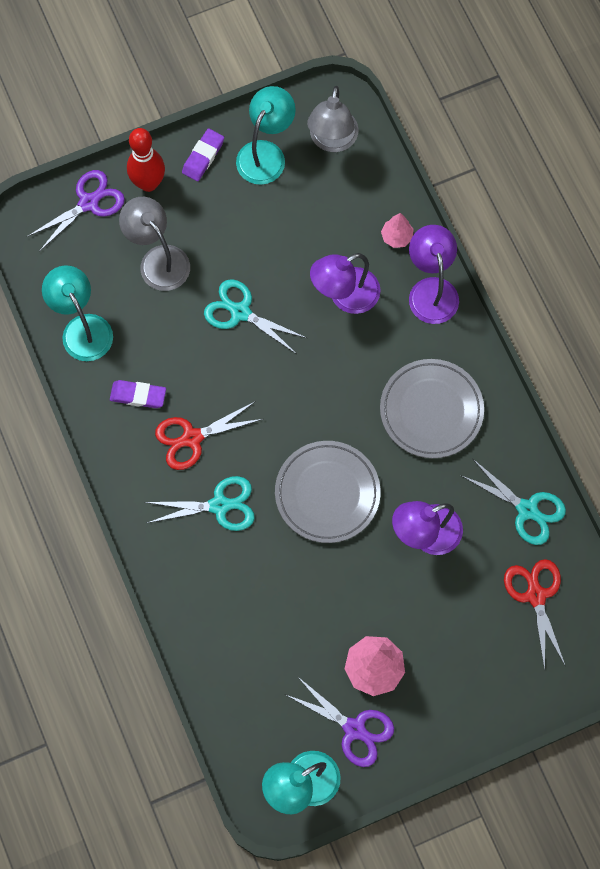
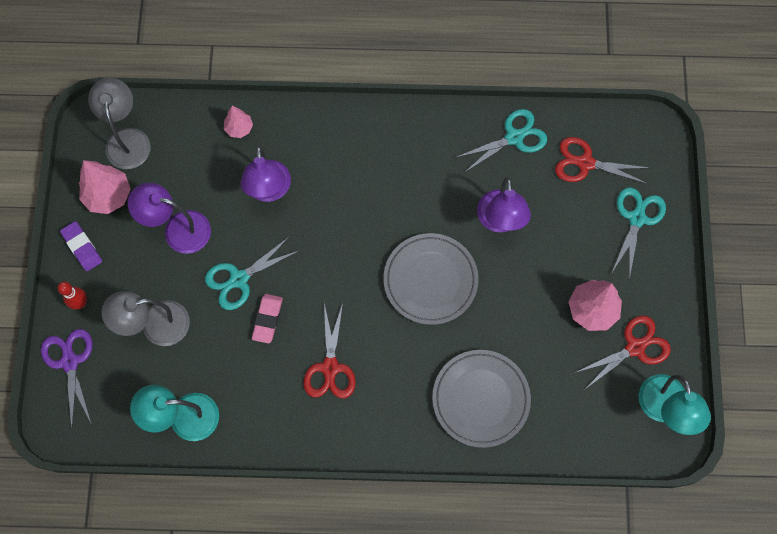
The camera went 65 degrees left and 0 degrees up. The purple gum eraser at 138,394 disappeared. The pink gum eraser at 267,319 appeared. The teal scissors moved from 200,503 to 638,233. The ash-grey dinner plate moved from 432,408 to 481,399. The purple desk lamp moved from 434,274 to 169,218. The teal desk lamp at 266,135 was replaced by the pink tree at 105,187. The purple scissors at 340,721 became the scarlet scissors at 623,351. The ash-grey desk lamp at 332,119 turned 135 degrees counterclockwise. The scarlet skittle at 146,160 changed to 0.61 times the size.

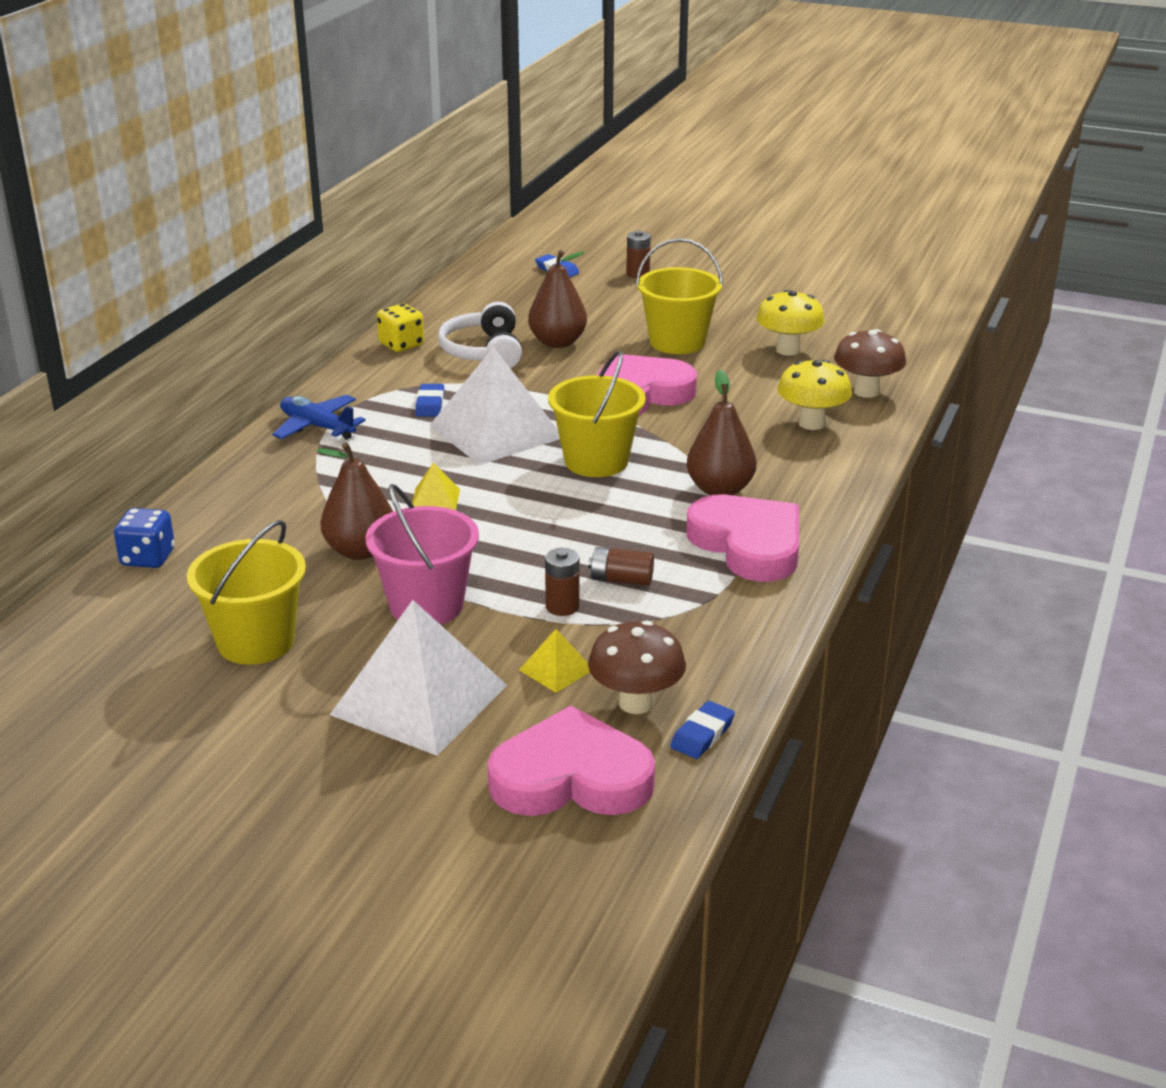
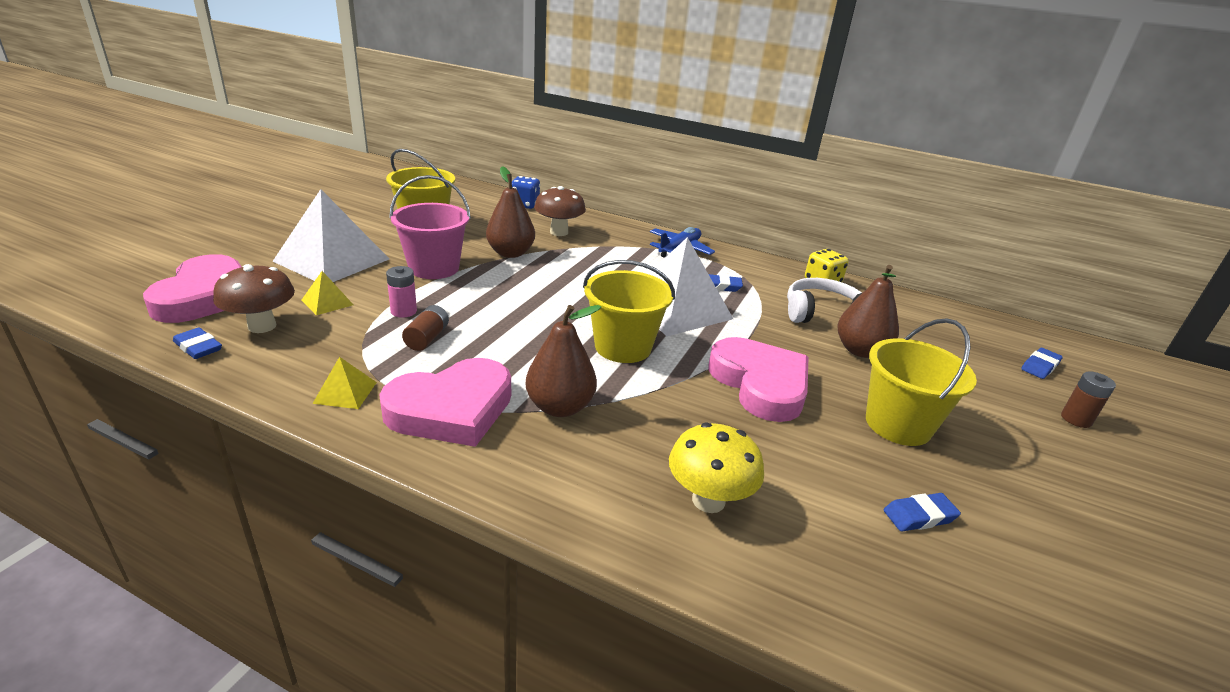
The camera went 90 degrees right and 0 degrees up. The yellow solid pyramid moved from 436,486 to 344,383. The russet fungus moved from 870,363 to 560,211. The yellow fungus at 791,323 was replaced by the royal blue gum eraser at 922,512. The russet AA battery at 562,582 became the pink AA battery at 401,292.

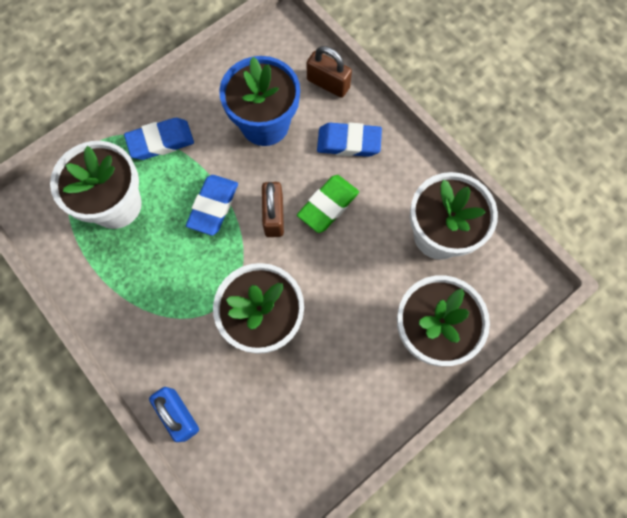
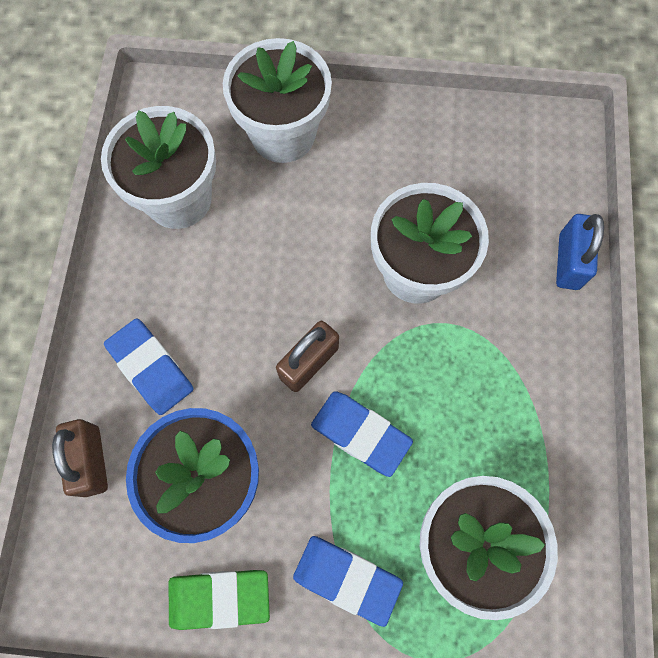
The camera went 135 degrees left and 0 degrees up. The emerald gum eraser moved from 328,204 to 219,600. The royal blue gum eraser at 212,205 turned 60 degrees clockwise.

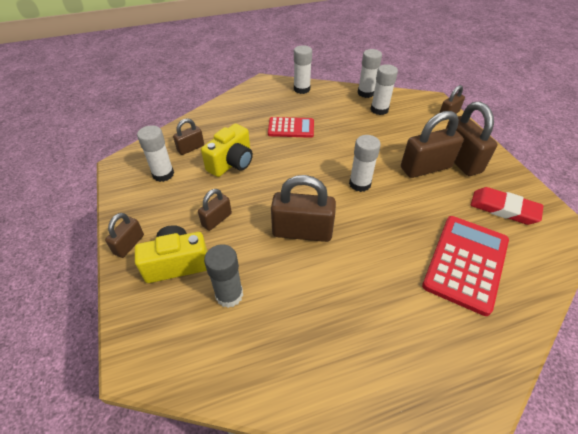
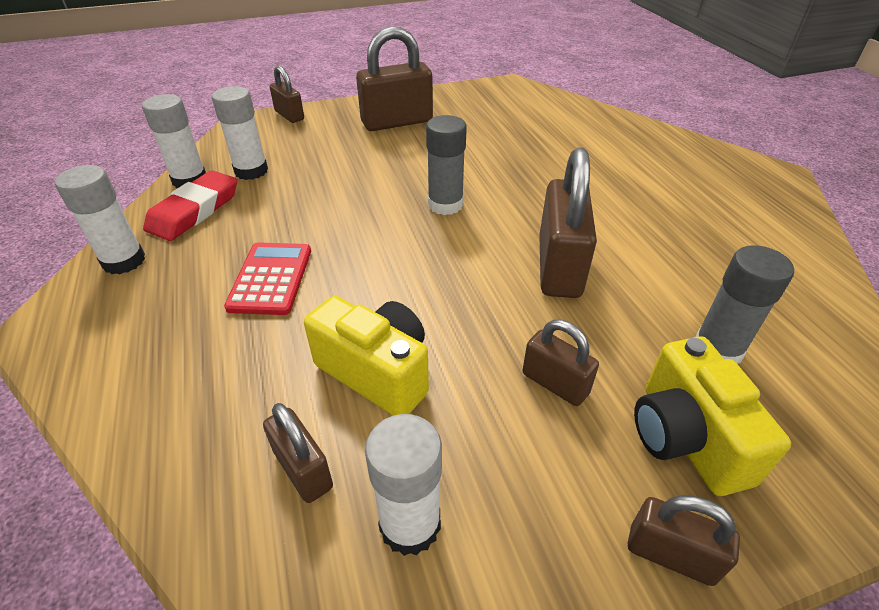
The camera went 90 degrees left and 5 degrees down. The russet padlock at 432,144 disappeared. The scarlet adding machine at 465,266 disappeared. The scarlet gum eraser moved from 507,206 to 190,205. The pure white stick of glue at 365,163 became the ash-grey stick of glue at 446,165.

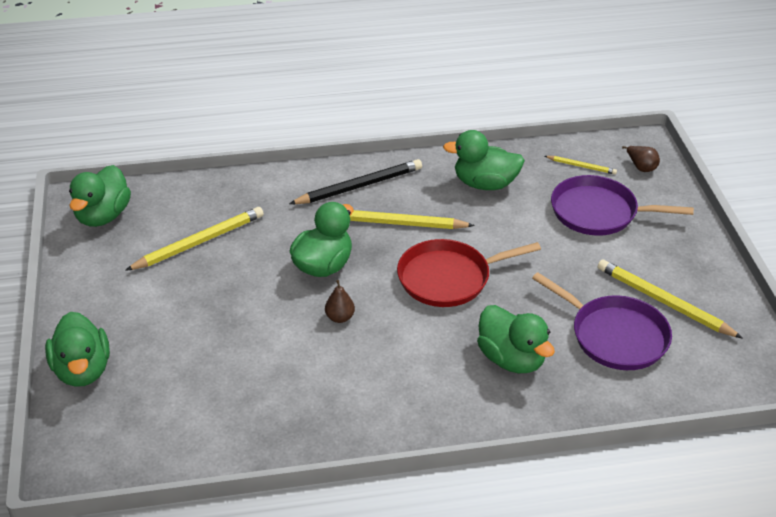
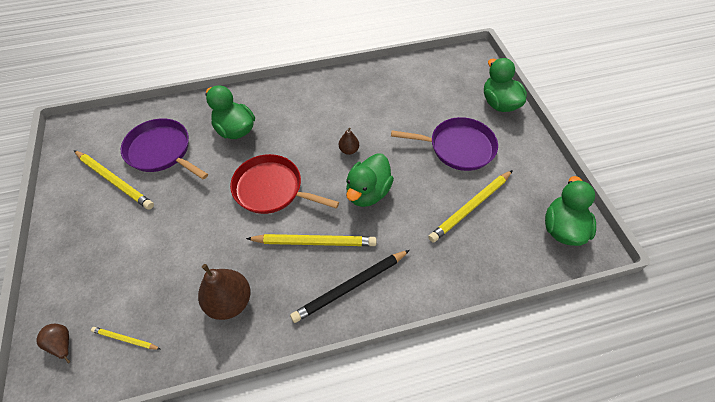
The camera went 175 degrees right and 15 degrees up. The purple skillet moved from 622,205 to 444,144. The emerald toy duck at 484,160 was replaced by the russet toy pear at 224,292. The scarlet skillet at 469,273 turned 135 degrees counterclockwise.

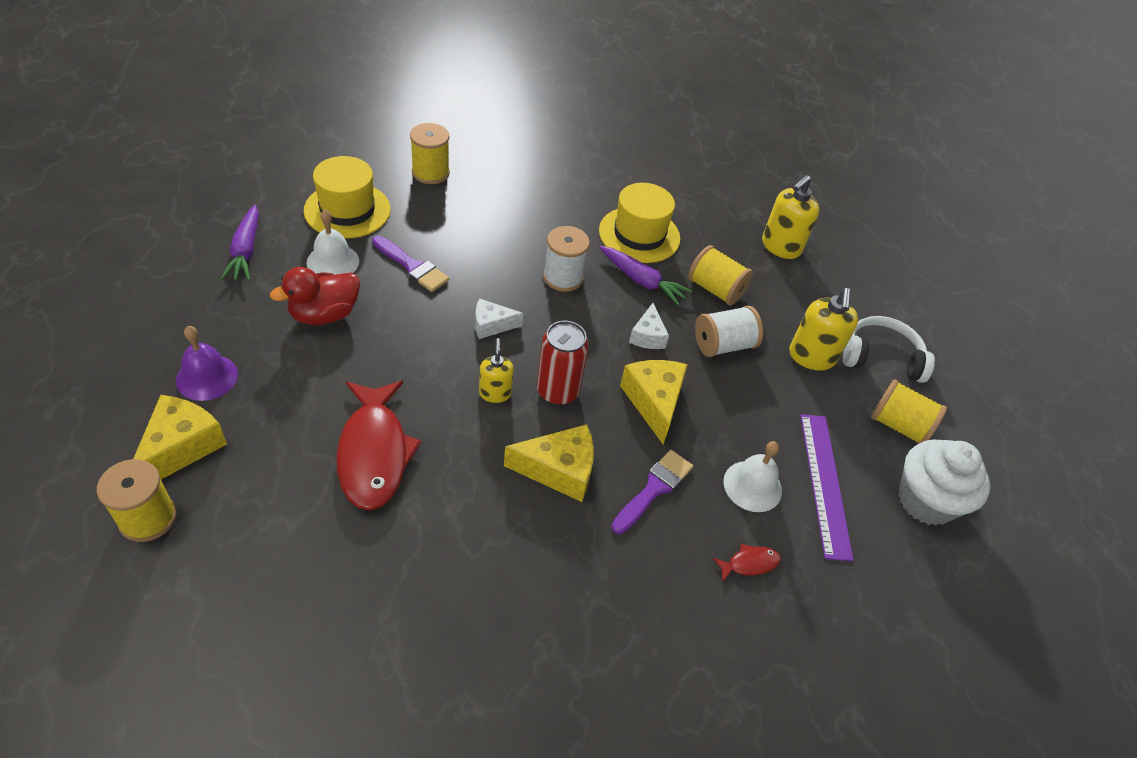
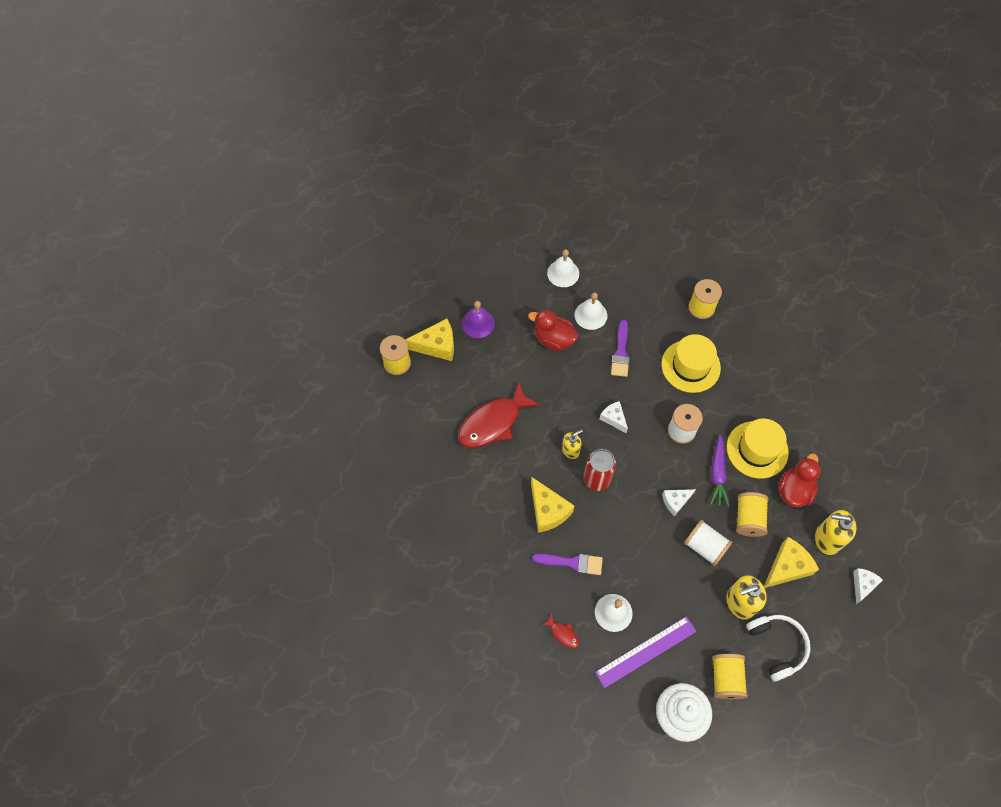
The camera went 65 degrees right and 15 degrees up. The scarlet toy duck at 799,480 appeared. The pure white piece of cheese at 868,586 appeared. The yellow top hat moved from 347,197 to 691,363. The yellow piece of cheese moved from 654,402 to 791,562. The purple toy carrot at 240,243 was replaced by the pure white school bell at 563,268.

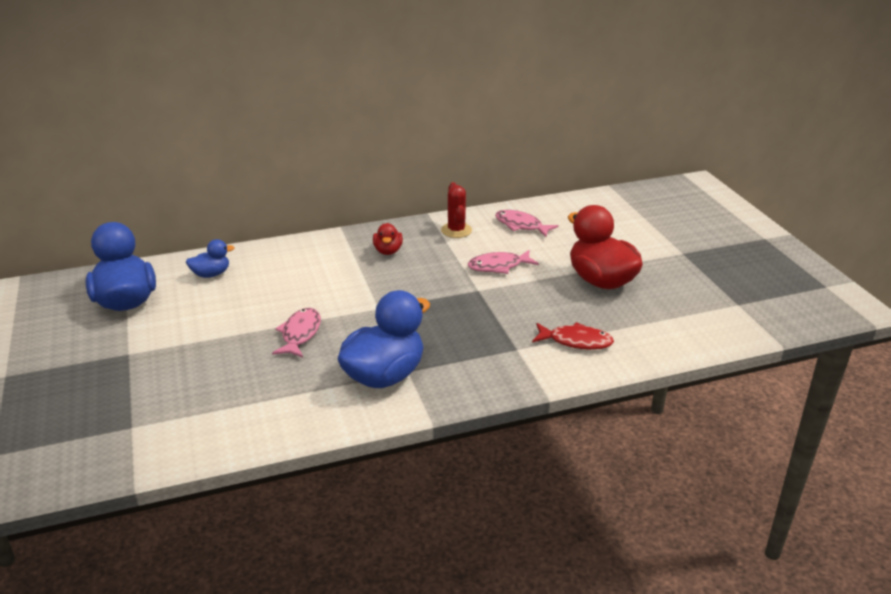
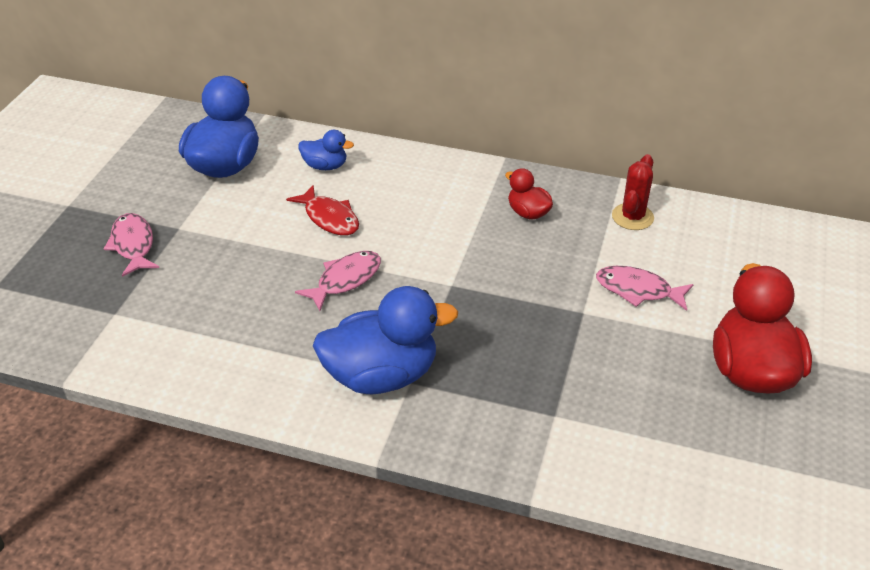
The camera went 35 degrees right and 10 degrees up. The pink fish figure moved from 527,223 to 131,245. The scarlet fish figure moved from 573,336 to 322,210. The scarlet toy duck at 388,239 turned 105 degrees clockwise.

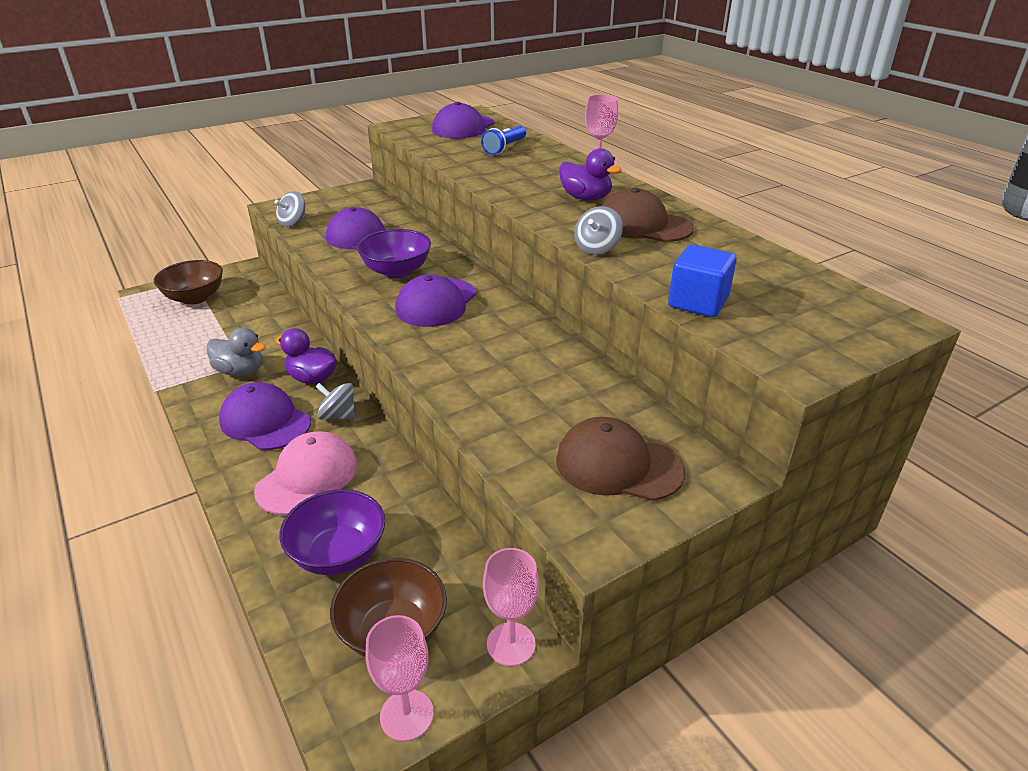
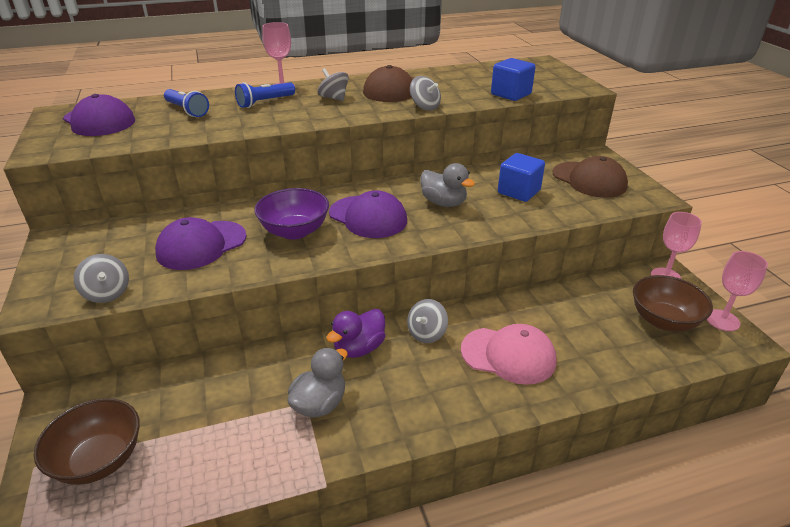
The camera went 75 degrees left and 0 degrees up. The purple baseball cap at 265,416 disappeared. The purple deep dish at 332,532 disappeared. The royal blue pocket torch at 265,95 appeared. The ash-grey toy duck at 448,185 appeared. The royal blue solid cube at 521,177 appeared. The purple toy duck at 590,174 was replaced by the ash-grey spinning top at 333,84. The pink baseball cap at 306,473 turned 150 degrees clockwise. The russet baseball cap at 620,459 turned 75 degrees counterclockwise.

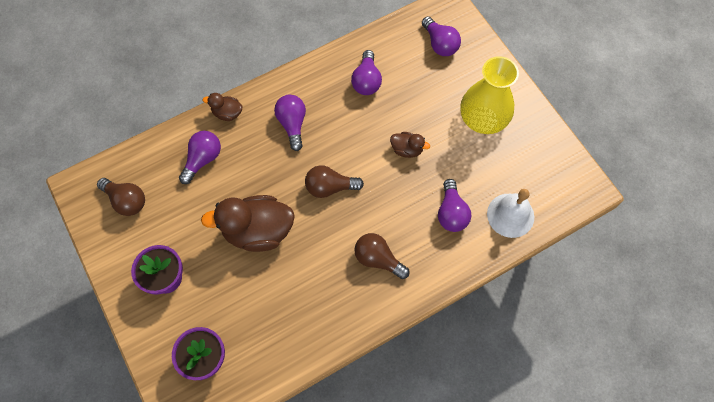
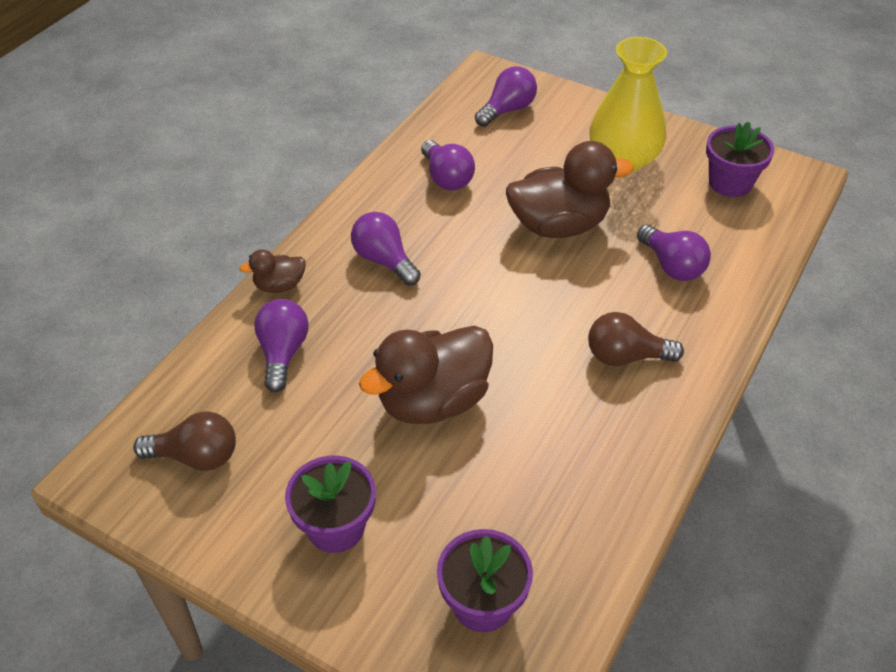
The camera went 30 degrees left and 20 degrees down. The russet bulb at 334,181 disappeared. The pure white school bell at 510,213 disappeared. The purple plant pot at 740,159 appeared. The purple bulb at 441,36 turned 75 degrees counterclockwise. The russet toy duck at 410,145 changed to 2.06 times the size.

